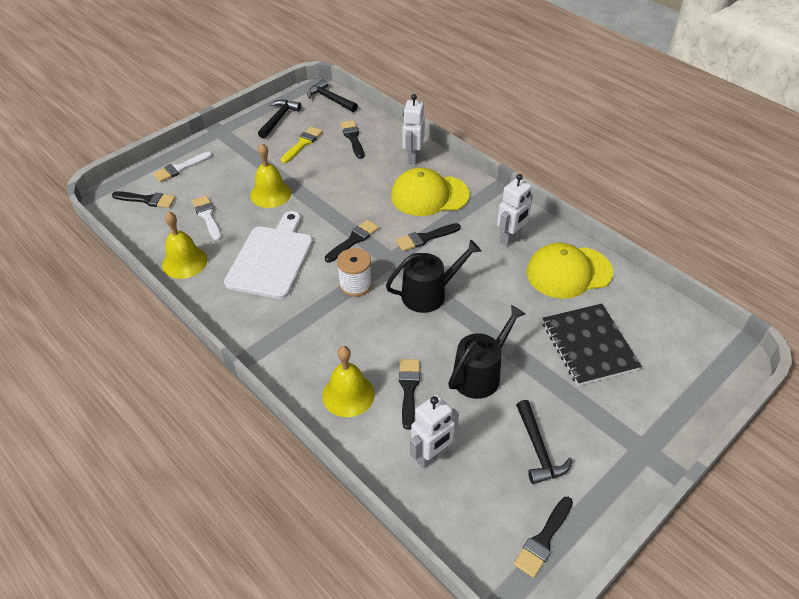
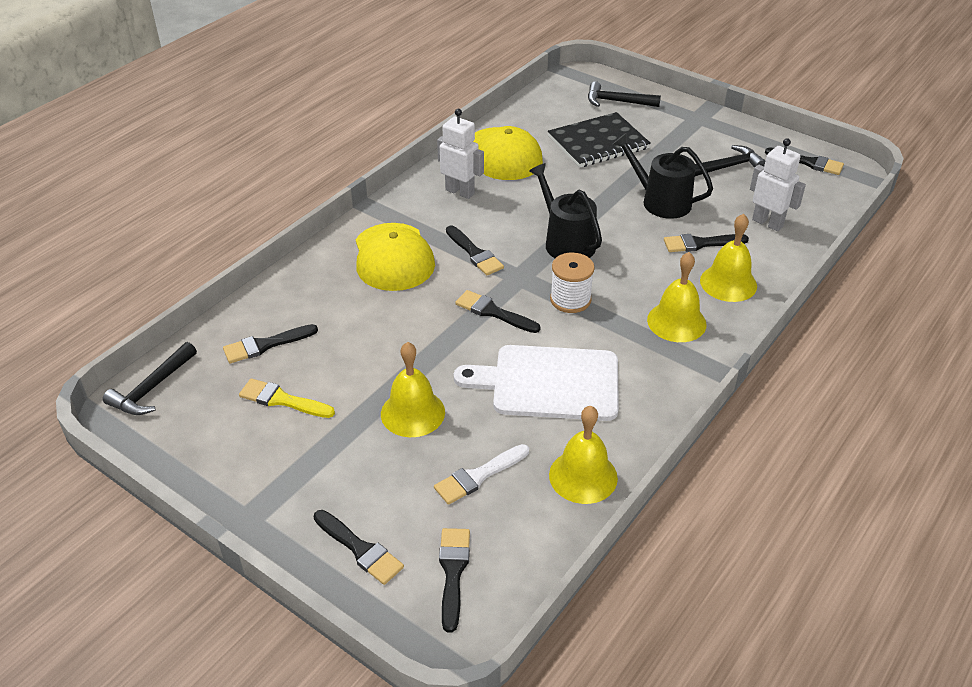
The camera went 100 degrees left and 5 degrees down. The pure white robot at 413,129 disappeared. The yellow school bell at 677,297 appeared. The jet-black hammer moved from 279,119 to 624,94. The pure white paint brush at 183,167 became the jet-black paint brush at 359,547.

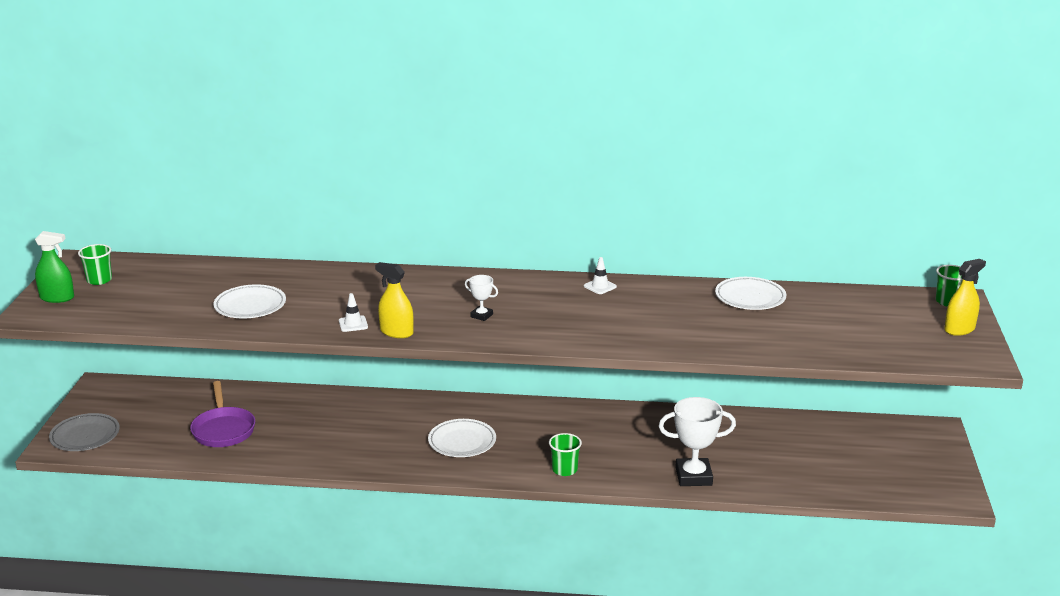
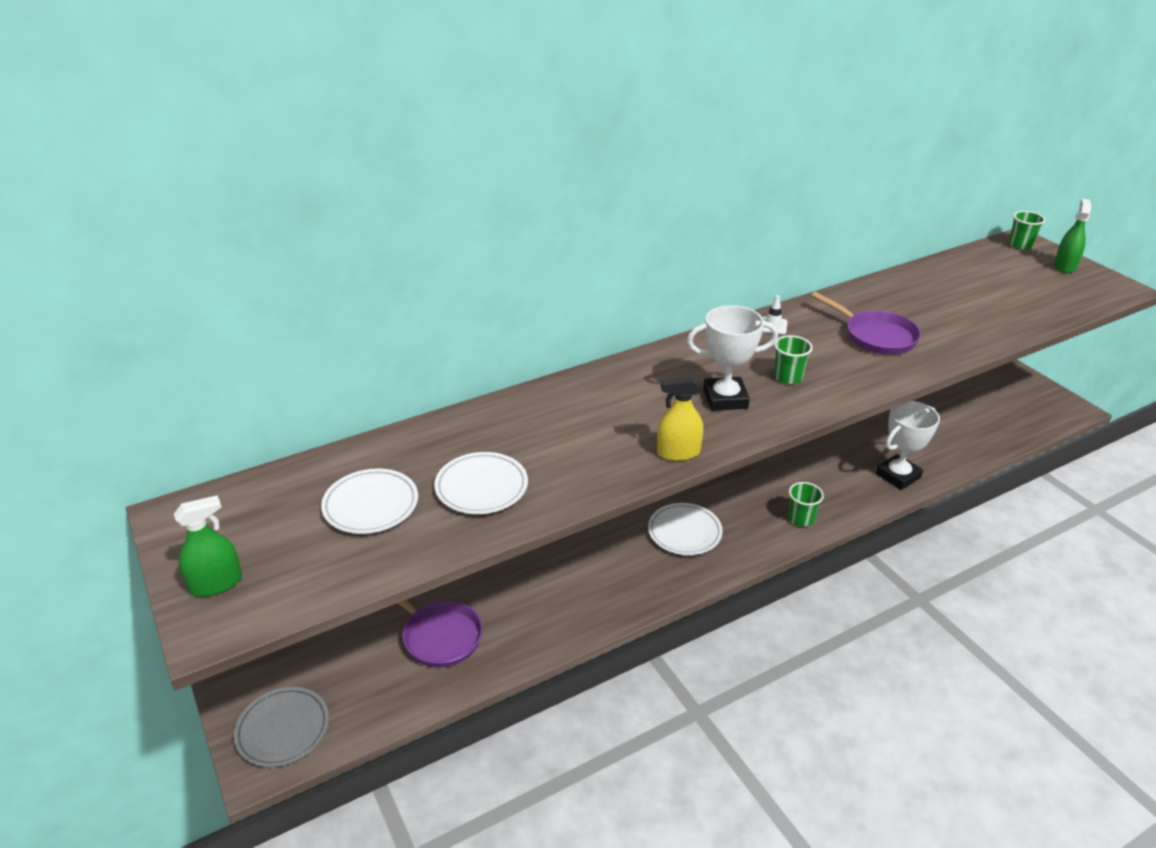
The camera went 35 degrees left and 10 degrees up. The pure white safety cone at 353,312 disappeared. The purple skillet at 866,323 appeared. The emerald beaker moved from 95,264 to 793,359. The pure white dinner plate moved from 750,293 to 369,501. The yellow sprayer at 965,297 became the emerald sprayer at 1073,236. The pure white prize cup at 481,298 changed to 2.01 times the size.

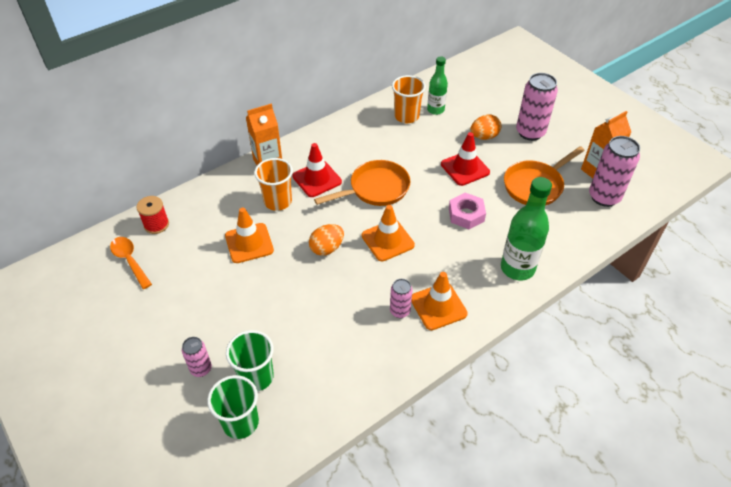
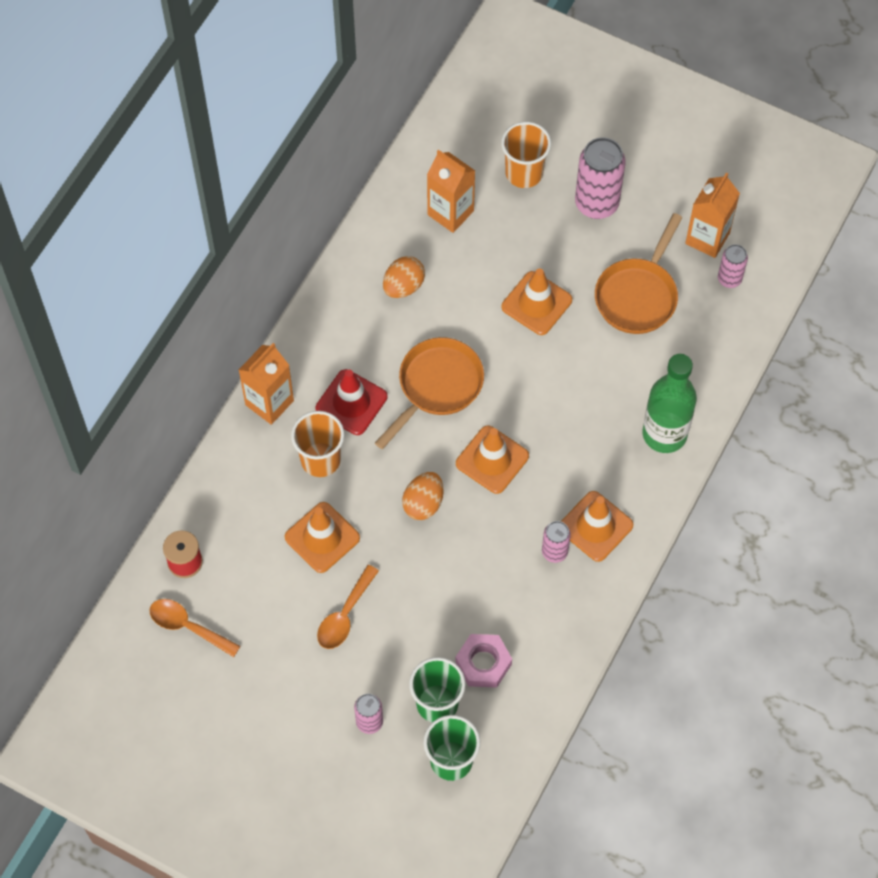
The camera went 25 degrees left and 15 degrees up. The orange-coloured teaspoon at 348,607 appeared. The orange-coloured beaker moved from 409,99 to 526,155. The pink hex nut moved from 467,211 to 483,661. The orange-coloured egg shape moved from 486,127 to 404,277. The emerald drink bottle at 437,85 was replaced by the orange-coloured milk carton at 451,191. The scarlet safety cone at 465,159 became the orange-coloured safety cone at 536,302. The pink tin at 614,171 changed to 0.55 times the size.

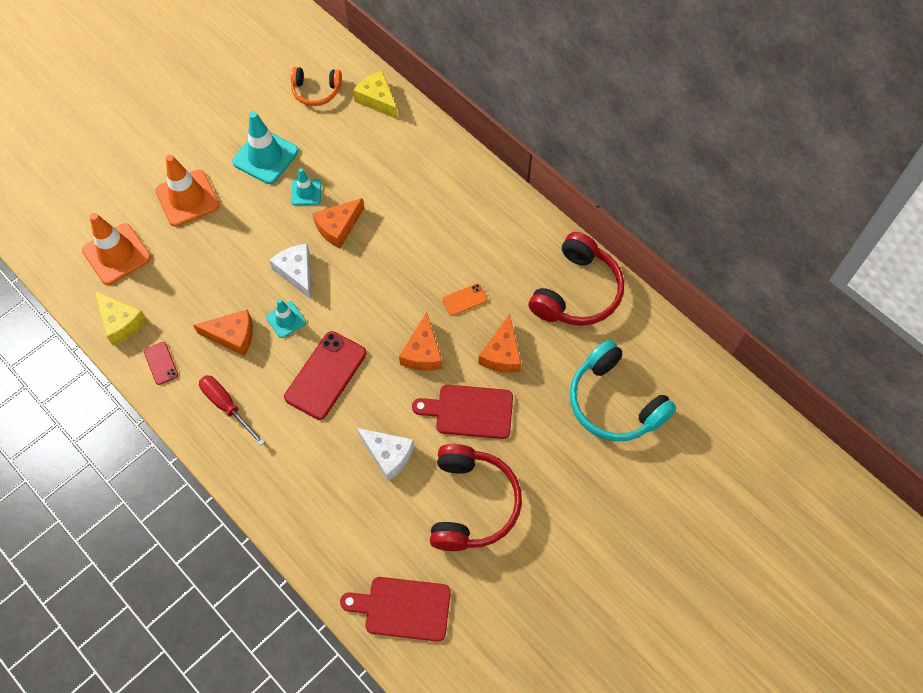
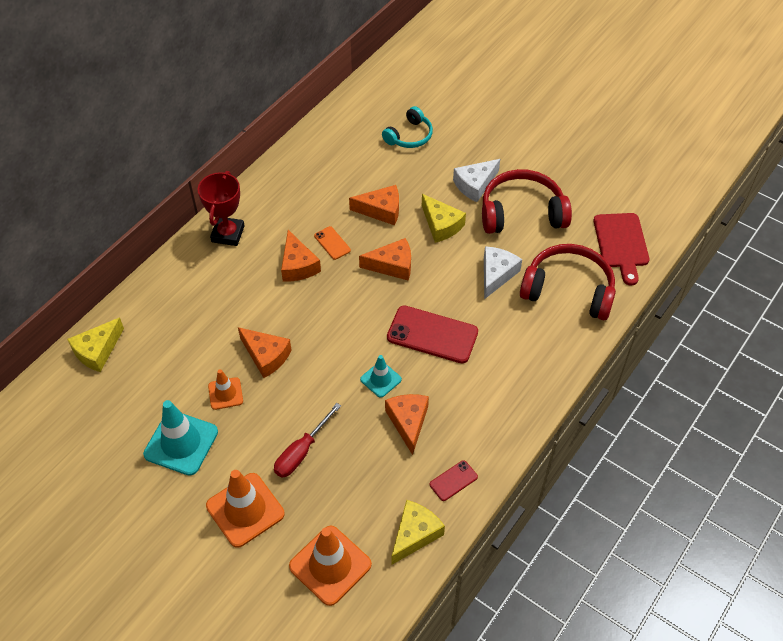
The camera went 100 degrees left and 10 degrees down. The orange-coloured headphones at 316,86 disappeared. The scarlet prize cup at 221,208 appeared. The orange-coloured piece of cheese at 301,256 appeared. The scarlet hand screwdriver moved from 232,410 to 307,440. The pure white piece of cheese moved from 290,271 to 476,180. The scarlet headphones moved from 576,279 to 568,282. The scarlet cutting board at 462,412 was replaced by the yellow piece of cheese at 444,218. The teal safety cone at 306,186 became the orange-coloured safety cone at 225,389. The teal headphones at 623,390 changed to 0.59 times the size.

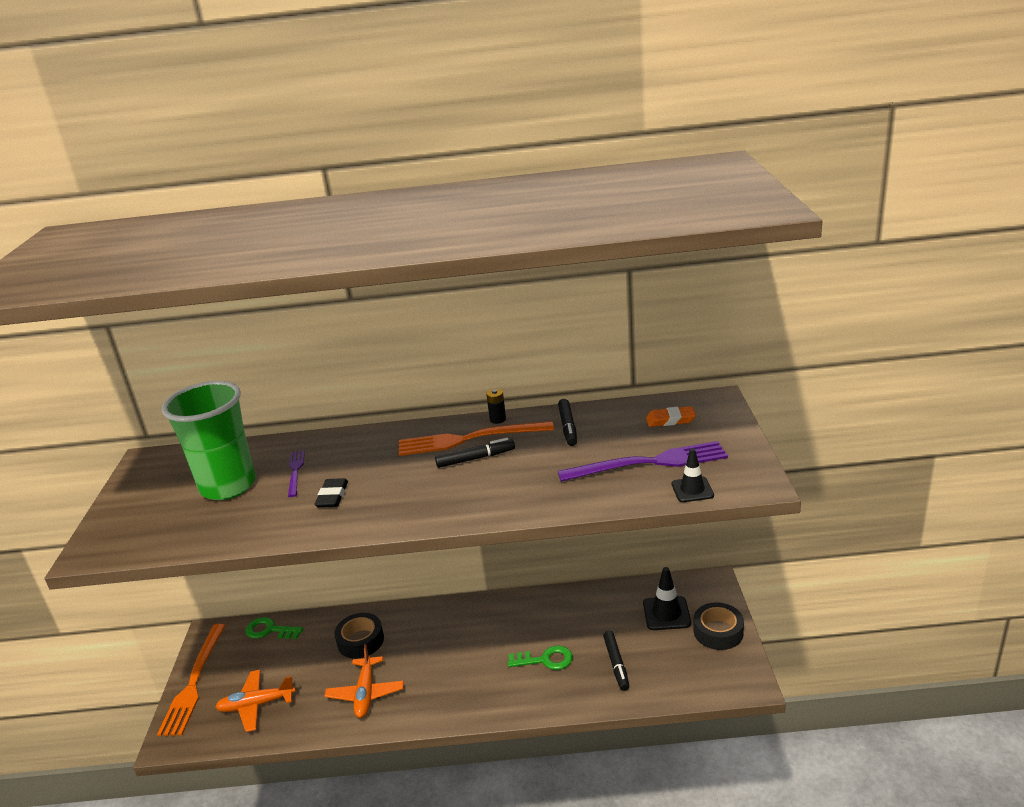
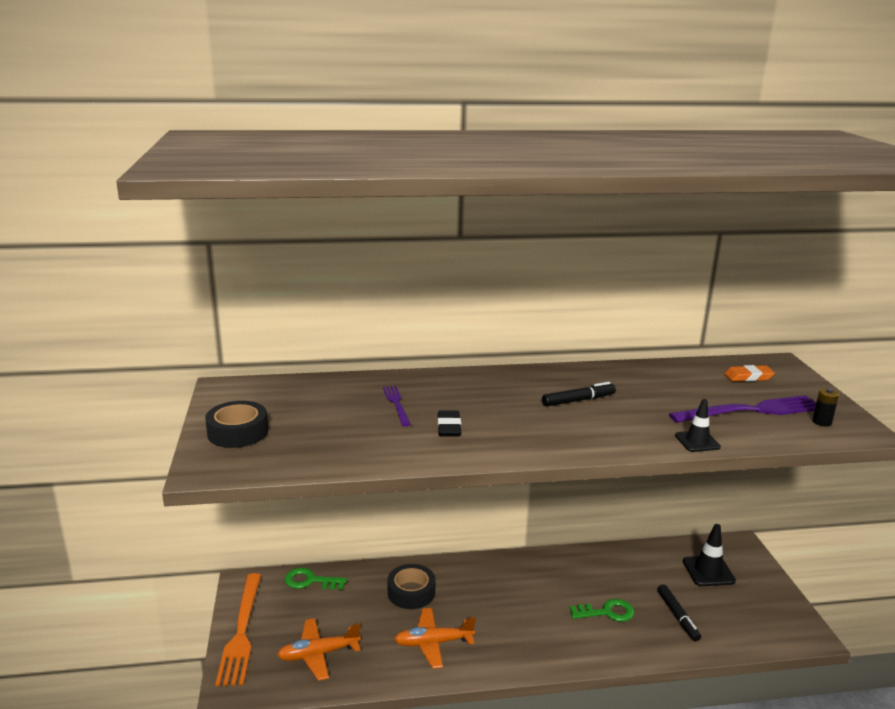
The camera went 10 degrees left and 5 degrees down. The emerald beaker at 209,440 disappeared. The orange-coloured table fork at 476,438 disappeared. The jet-black marker at 567,422 disappeared. The jet-black AA battery moved from 496,406 to 825,407. The jet-black safety cone moved from 692,475 to 698,425. The jet-black sticky tape moved from 719,626 to 236,424. The orange-coloured aeroplane at 364,681 turned 90 degrees clockwise.

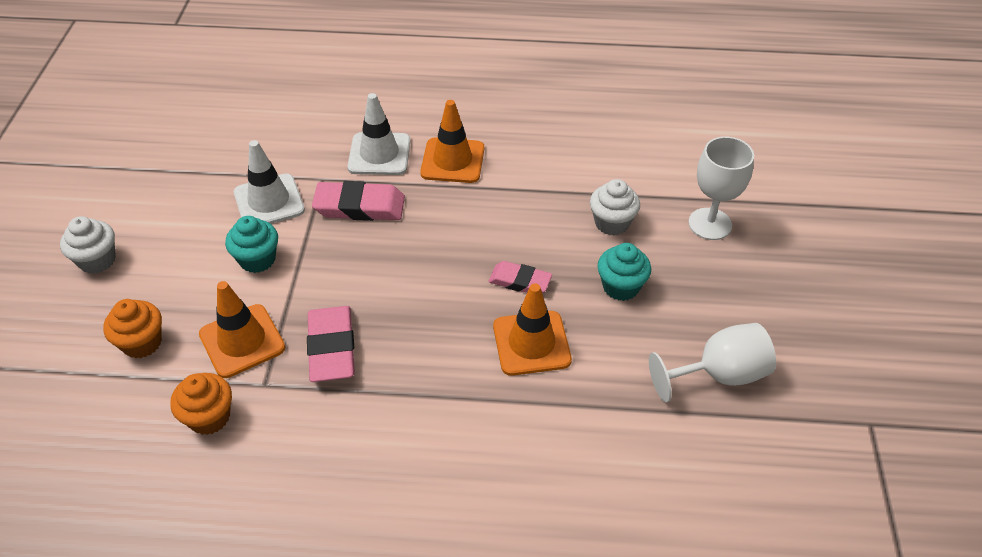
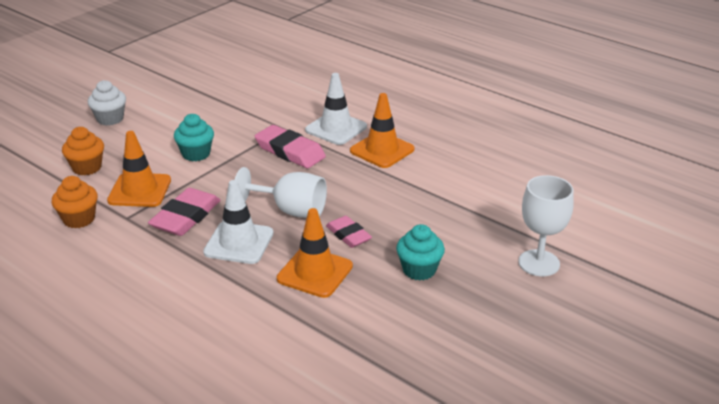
The camera went 35 degrees right and 15 degrees down. The pure white muffin at 615,207 disappeared. The pure white safety cone moved from 269,182 to 238,222. The pure white goblet moved from 712,362 to 281,192.

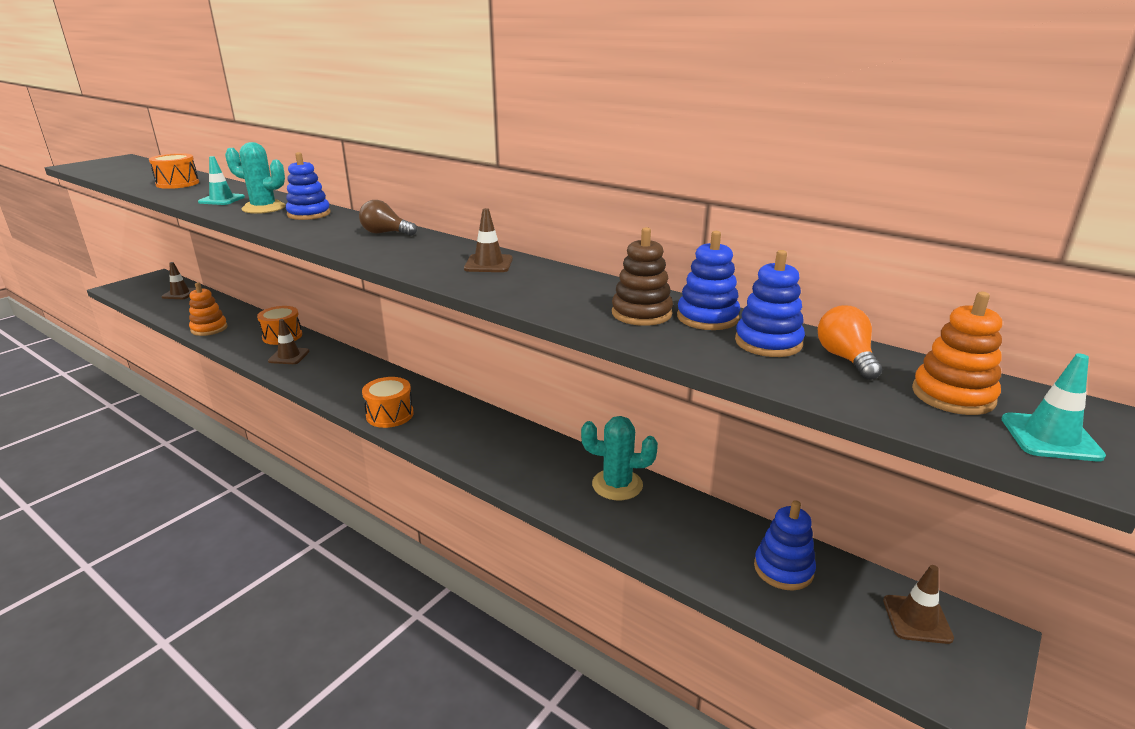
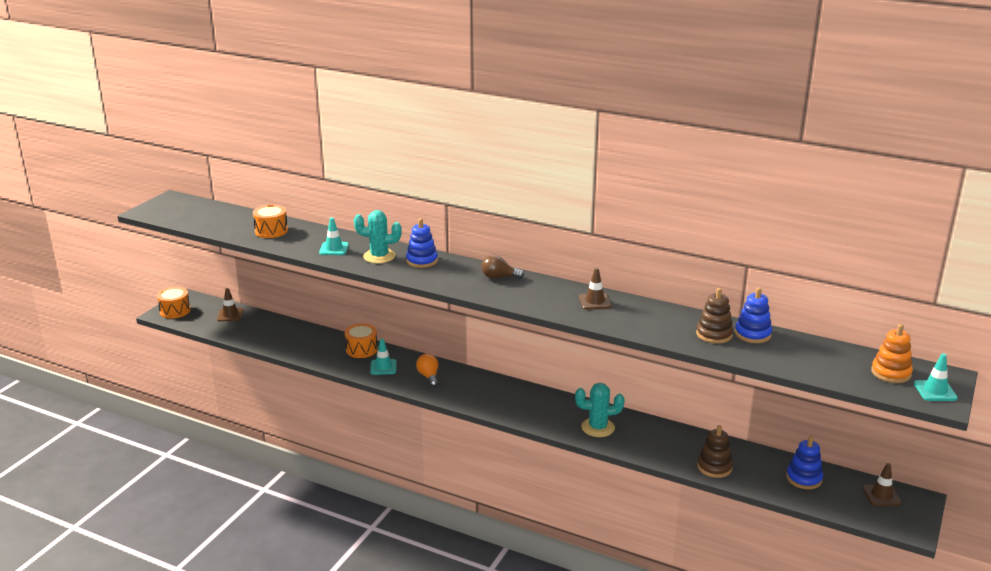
The camera went 10 degrees left and 0 degrees up. The orange-coloured stacking toy at 208,309 disappeared. The royal blue stacking toy at 770,303 disappeared. The russet stacking toy at 715,451 appeared. The orange-coloured snare drum moved from 388,402 to 173,303. The teal cactus moved from 619,458 to 600,410. The orange-coloured bulb moved from 850,342 to 427,370. The russet safety cone at 289,341 became the teal safety cone at 383,356.

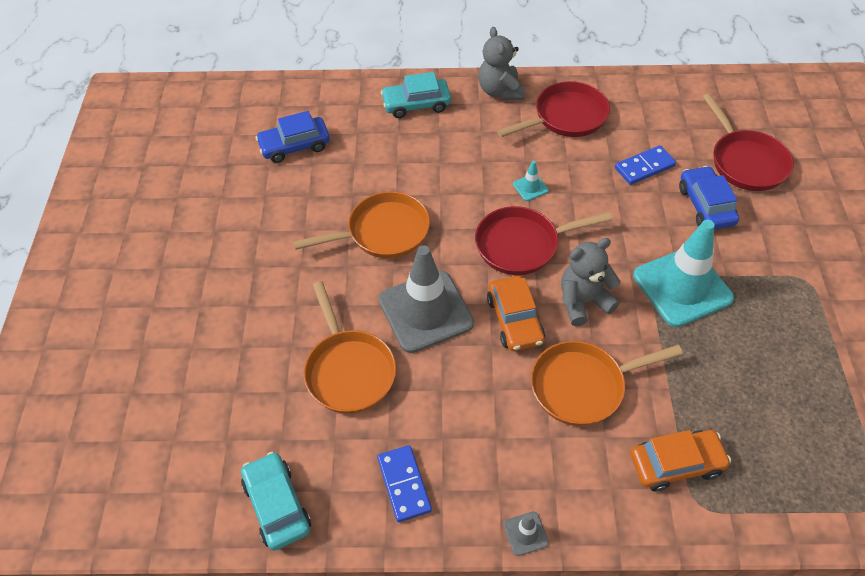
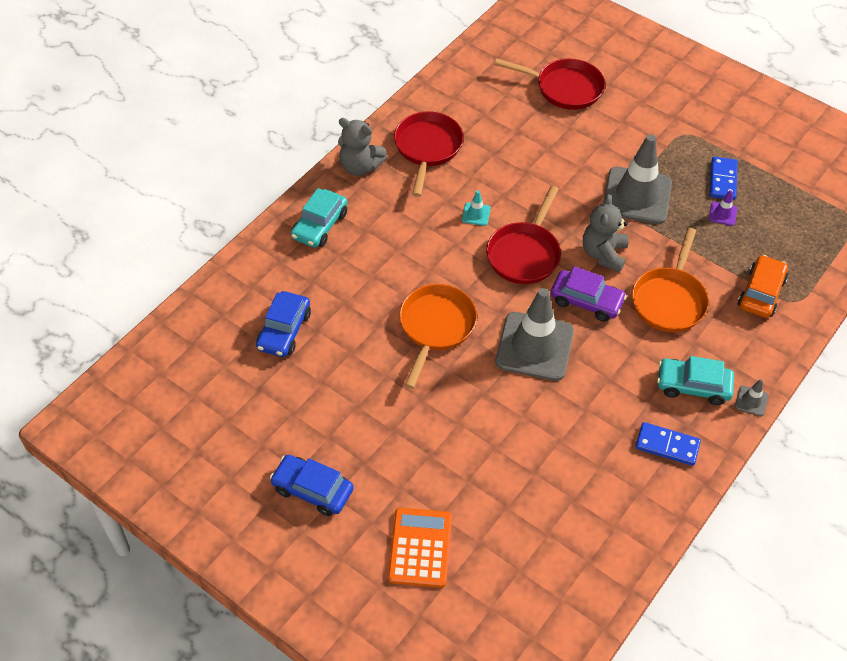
The camera went 55 degrees left and 0 degrees up. The orange-coloured skillet at 350,347 disappeared. The orange-coloured adding machine at 420,548 appeared. The purple safety cone at 723,208 appeared. The teal automobile moved from 276,501 to 695,380. The royal blue domino tile moved from 645,165 to 724,178. The royal blue automobile moved from 709,197 to 312,485. The orange-coloured automobile at 516,313 became the purple automobile at 589,294. The teal safety cone at 683,273 became the ash-grey safety cone at 637,179.

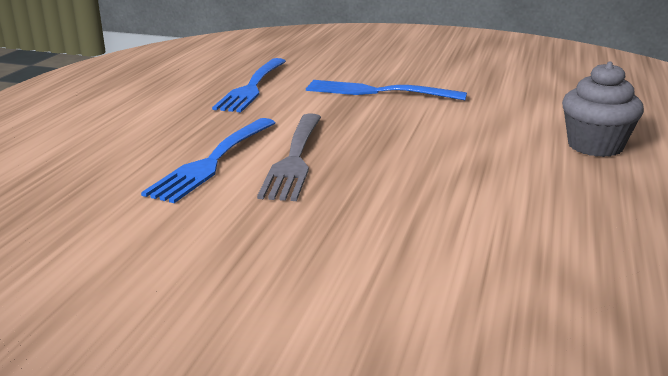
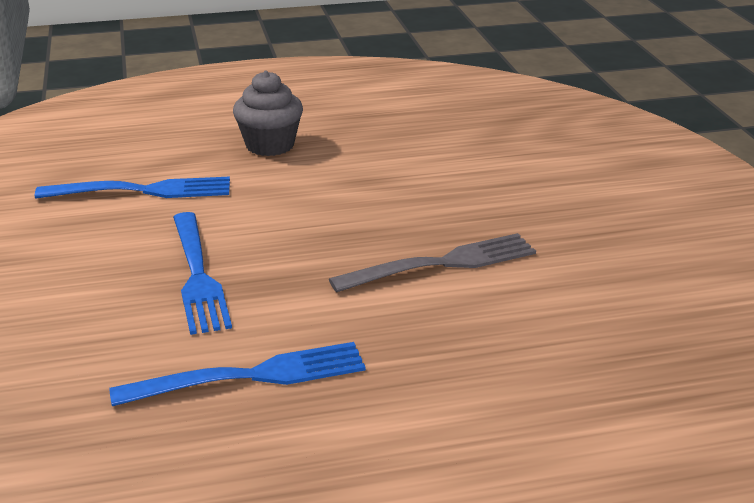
The camera went 120 degrees left and 5 degrees up. The royal blue table fork moved from 208,160 to 132,187.

